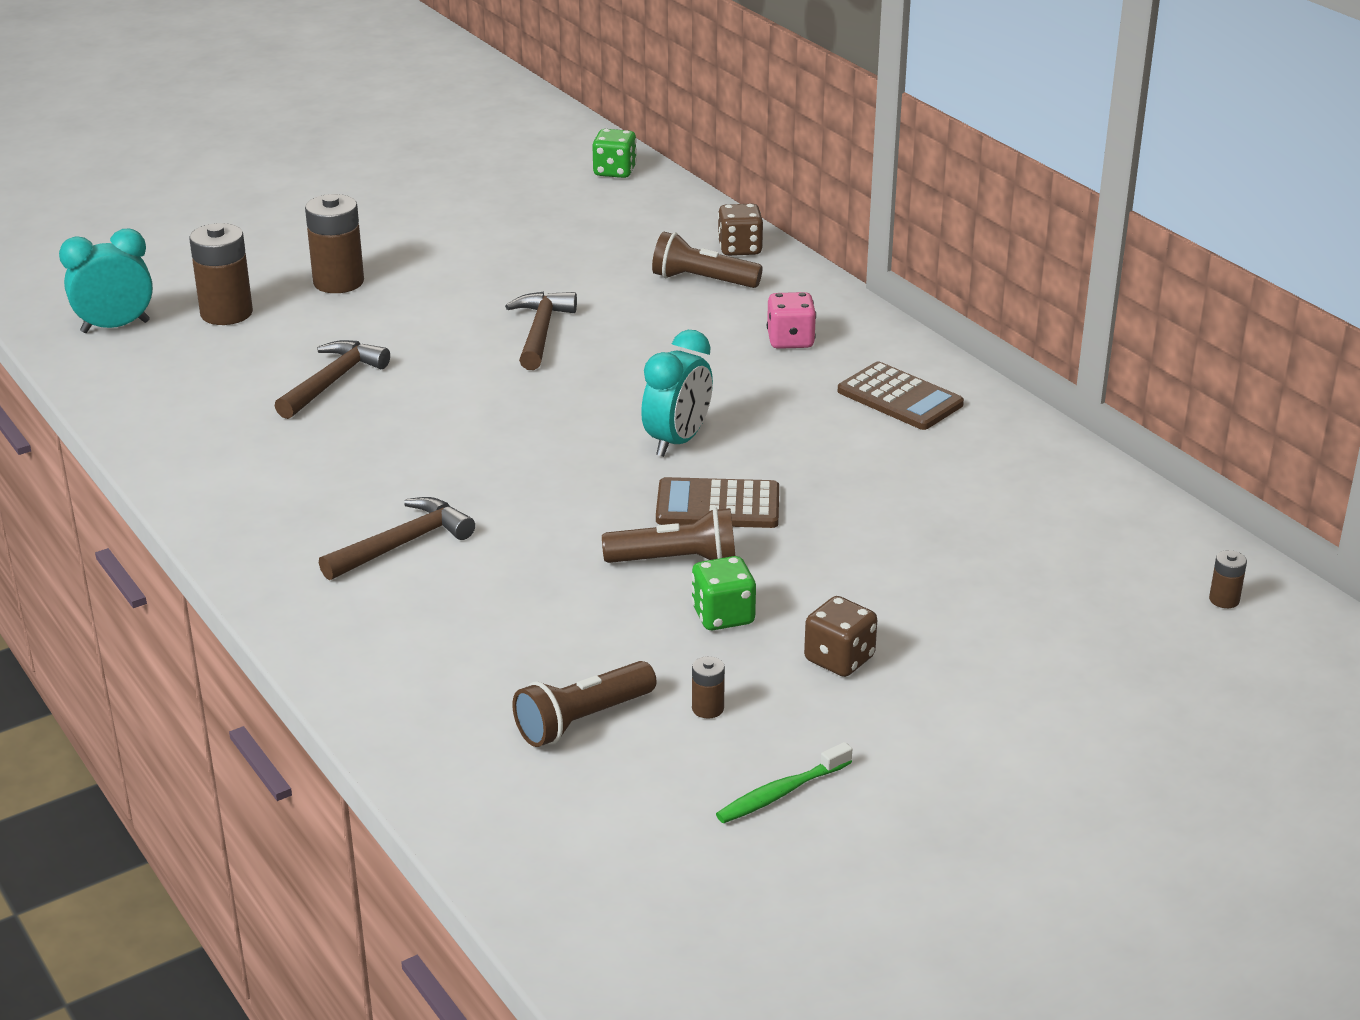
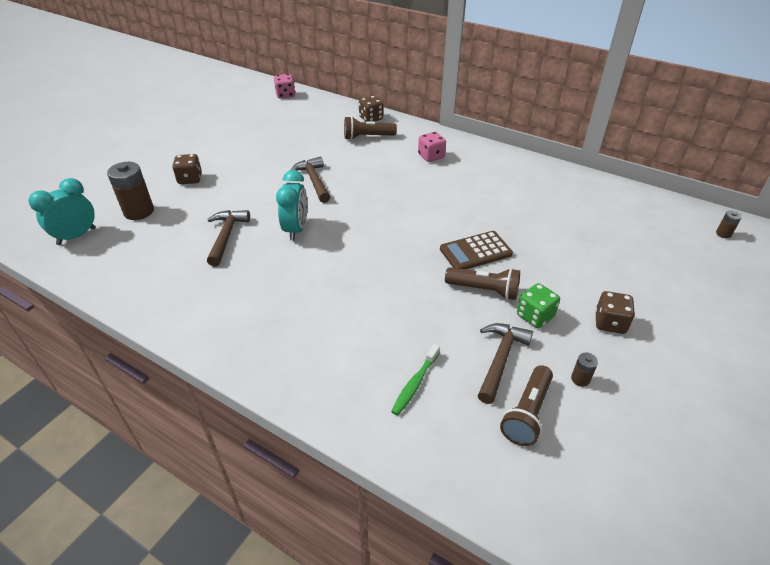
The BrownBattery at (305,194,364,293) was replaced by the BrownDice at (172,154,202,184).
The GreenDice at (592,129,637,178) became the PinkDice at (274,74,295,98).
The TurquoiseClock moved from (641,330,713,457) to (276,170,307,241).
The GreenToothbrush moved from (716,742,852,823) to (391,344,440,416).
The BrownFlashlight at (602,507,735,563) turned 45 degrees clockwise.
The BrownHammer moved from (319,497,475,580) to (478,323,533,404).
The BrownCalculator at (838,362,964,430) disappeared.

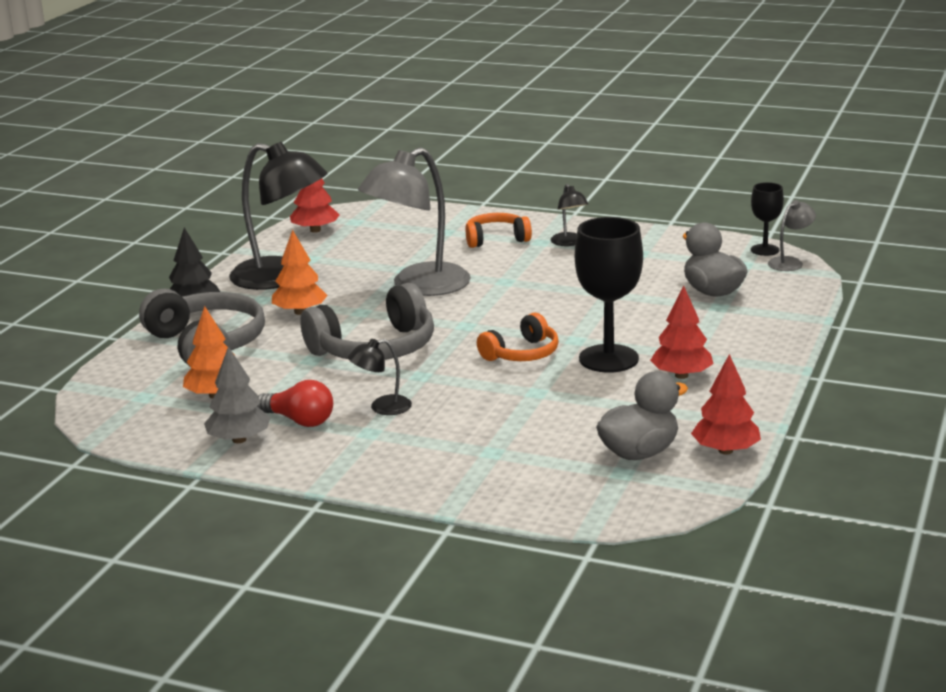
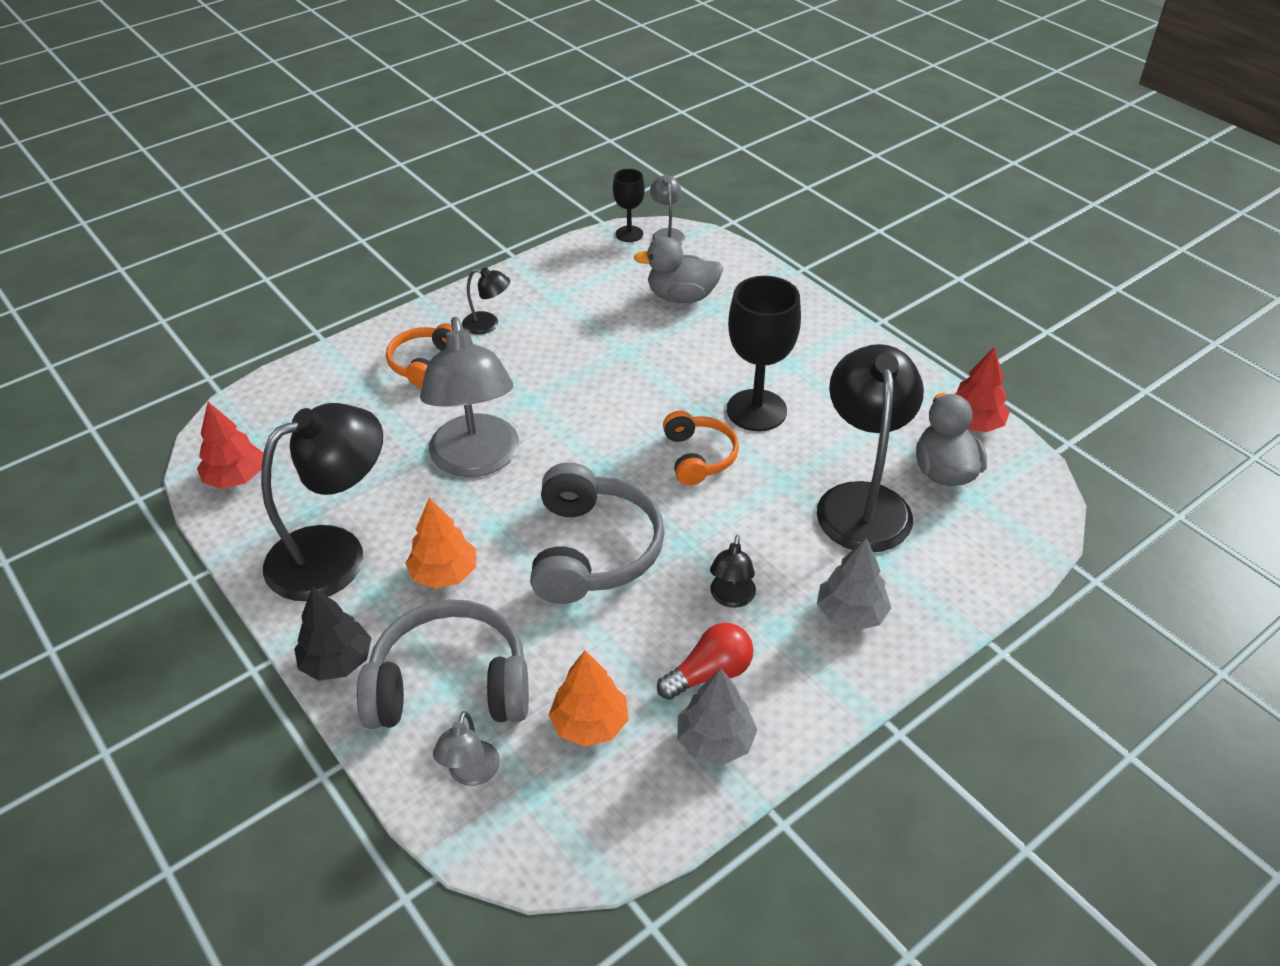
The GreyLamp at (433,711,500,786) appeared.
The BlackLamp at (817,344,924,552) appeared.
The GreyTree at (817,538,892,631) appeared.
The RedTree at (650,286,713,379) disappeared.

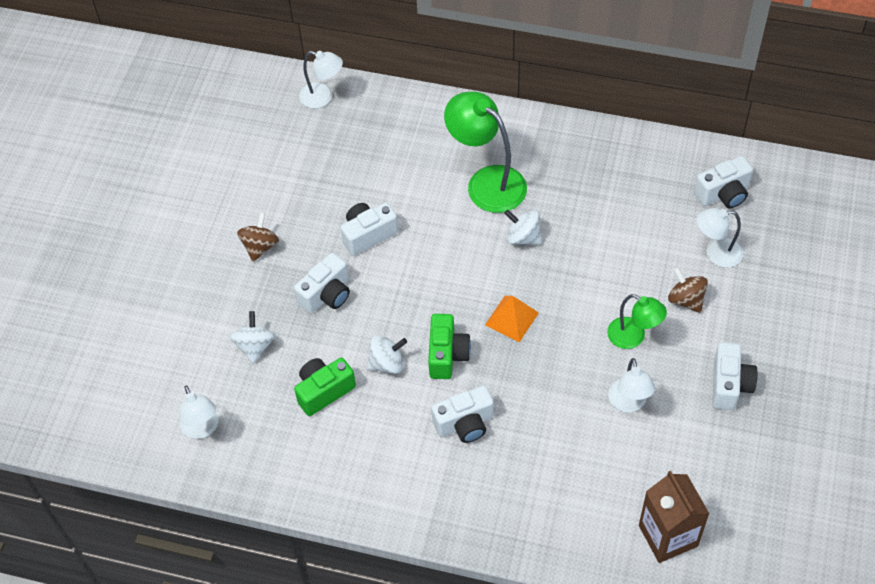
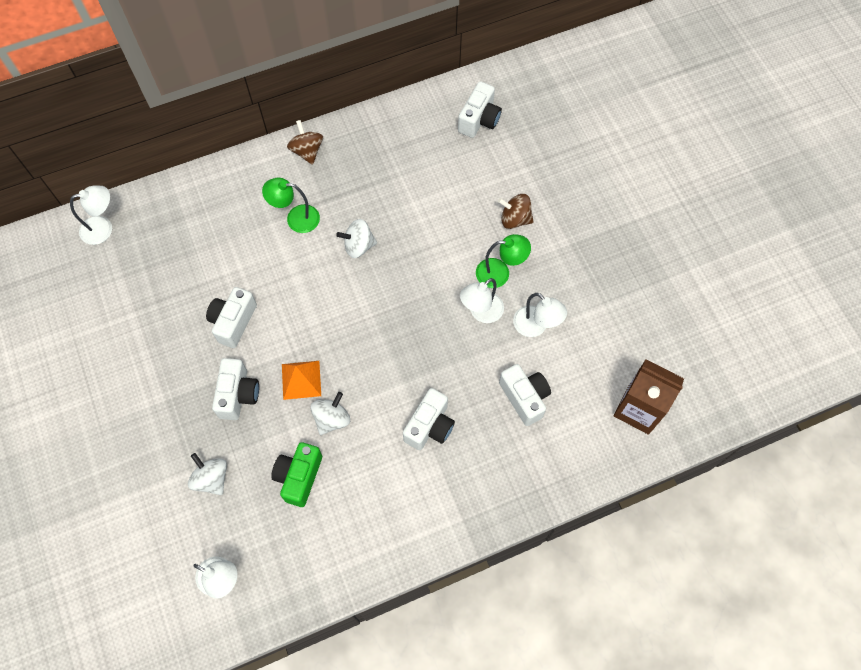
The GreenLamp at (444,92,527,213) changed to 0.59 times the size.
The OrangePyramid moved from (485,296,539,342) to (282,361,321,400).
The BrownSpinningTop moved from (237,212,279,262) to (287,120,323,165).
The WhiteLamp moved from (697,208,743,267) to (460,278,504,323).
The WhiteCamera moved from (712,342,758,410) to (499,364,551,426).
The GreenCamera at (428,314,471,379) disappeared.

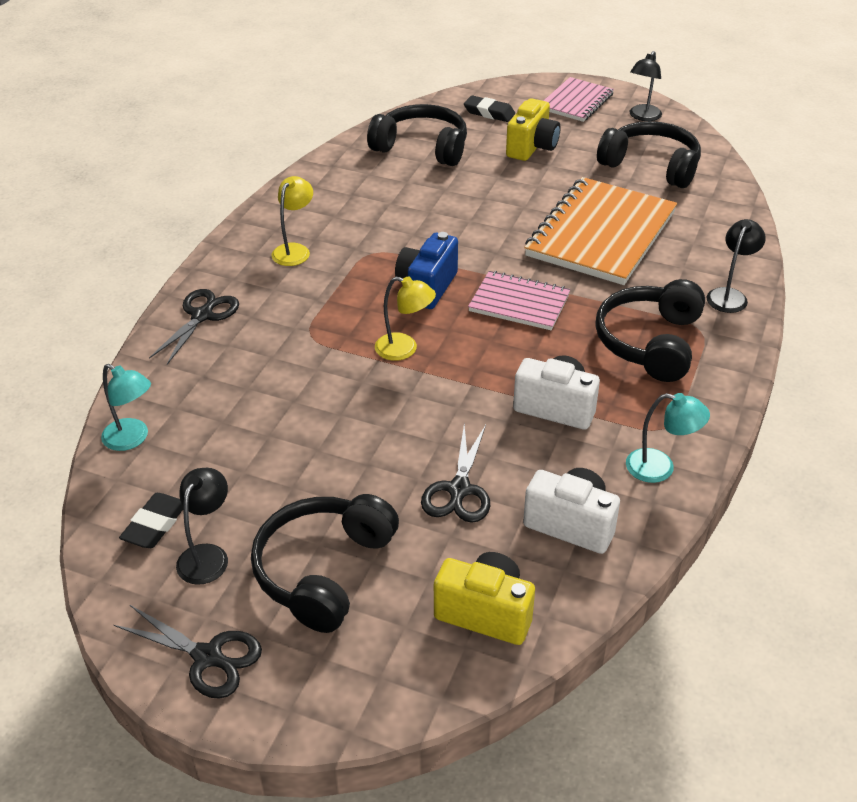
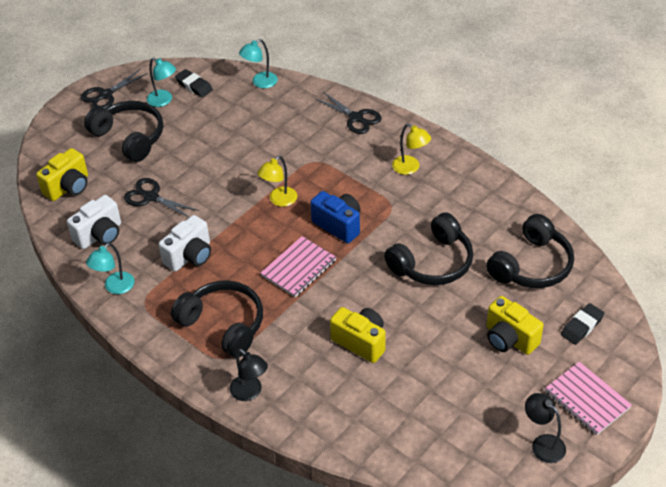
The BlackLamp at (176,468,228,585) became the TurquoiseLamp at (147,57,176,107).
The OrangeNotebook at (524,177,677,285) was replaced by the YellowCamera at (330,307,386,363).
The BlackHeadphones moved from (597,121,701,188) to (384,212,473,285).

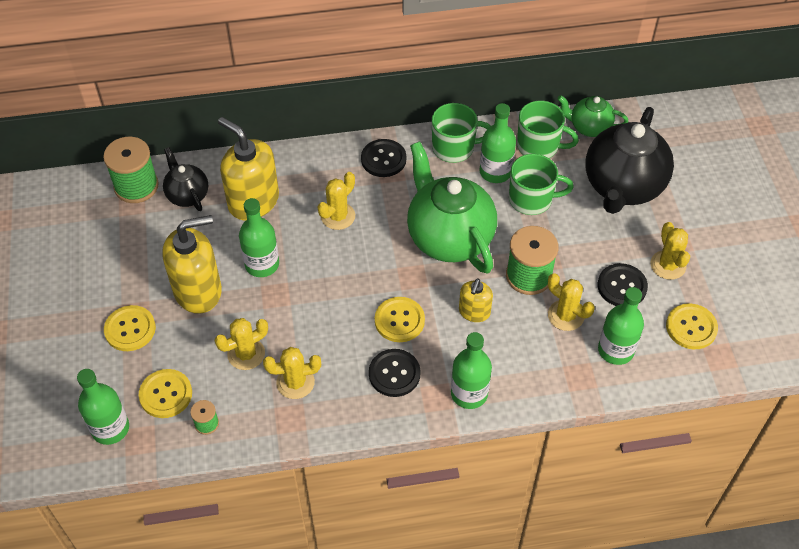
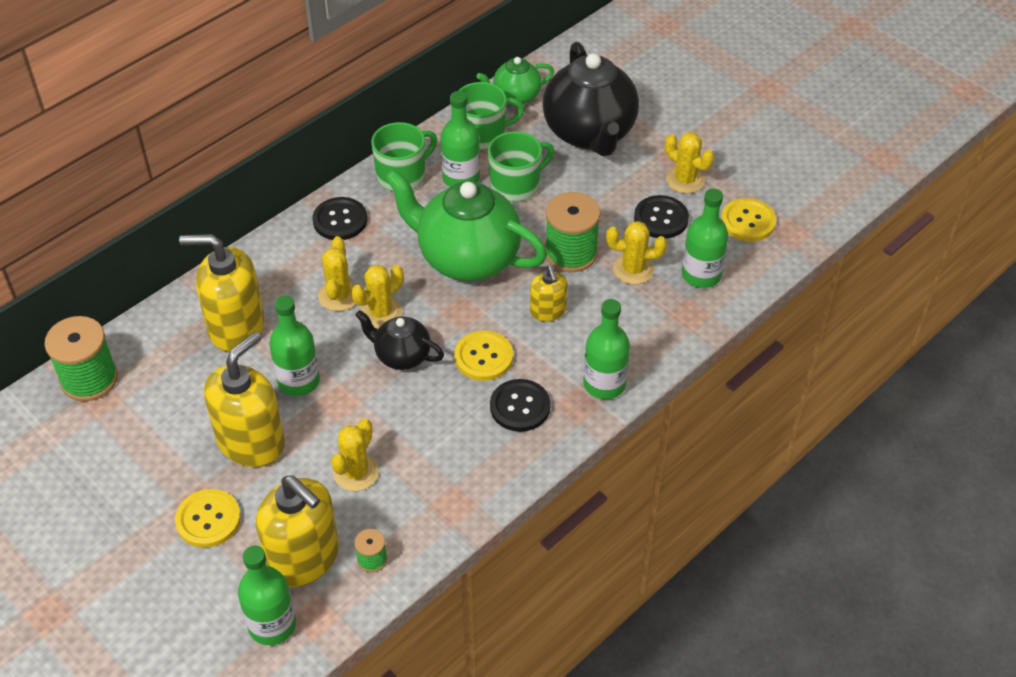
The YellowButton at (139,369,192,418) was replaced by the YellowSoapDispenser at (256,475,339,587).
The YellowCactus moved from (263,347,321,399) to (351,264,404,328).
The BlackTeapot moved from (163,147,208,211) to (355,310,444,370).

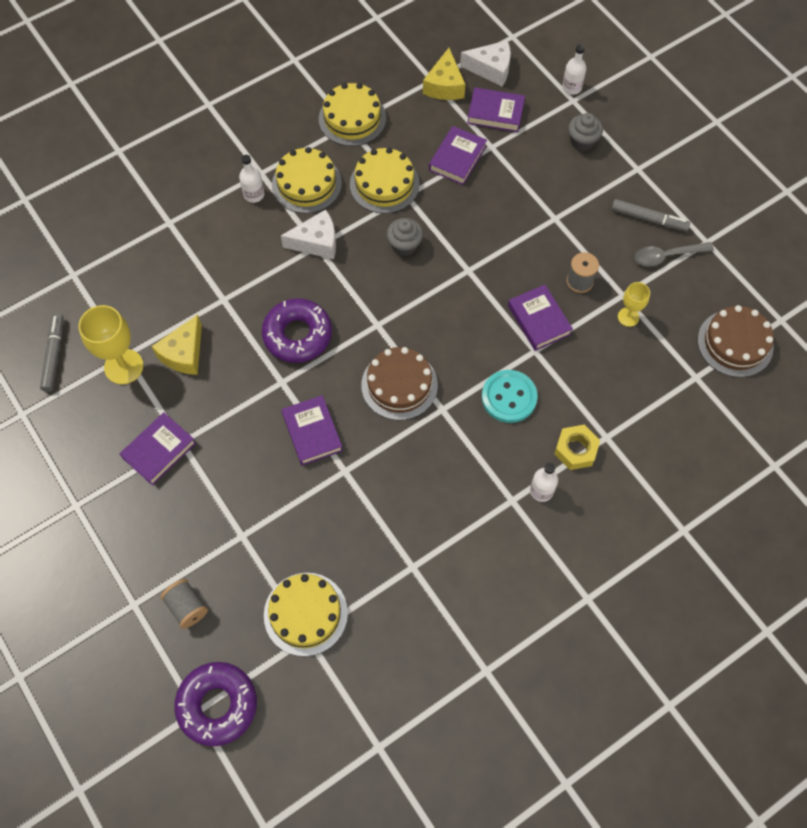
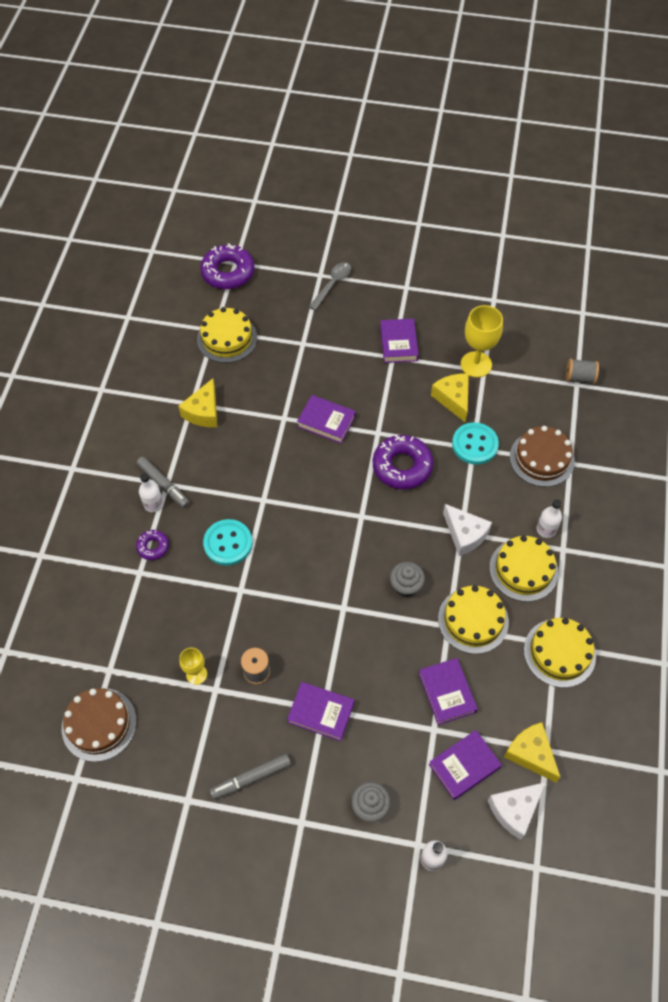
The GreyMarker moved from (40,313,64,392) to (136,457,190,508).
The YellowNut at (554,425,600,470) was replaced by the PurpleDonut at (136,530,169,560).
The YellowCheese at (178,379,217,427) appeared.
The PurpleBook moved from (508,285,573,351) to (287,682,354,741).
The GreySpoon moved from (634,242,714,267) to (309,262,351,310).
The WhiteCheese at (281,209,336,259) turned 75 degrees counterclockwise.
The TurquoiseButton at (452,422,499,465) appeared.
The BrownCake moved from (361,347,438,420) to (510,426,575,487).
The GreySpool moved from (160,579,208,629) to (566,359,599,384).

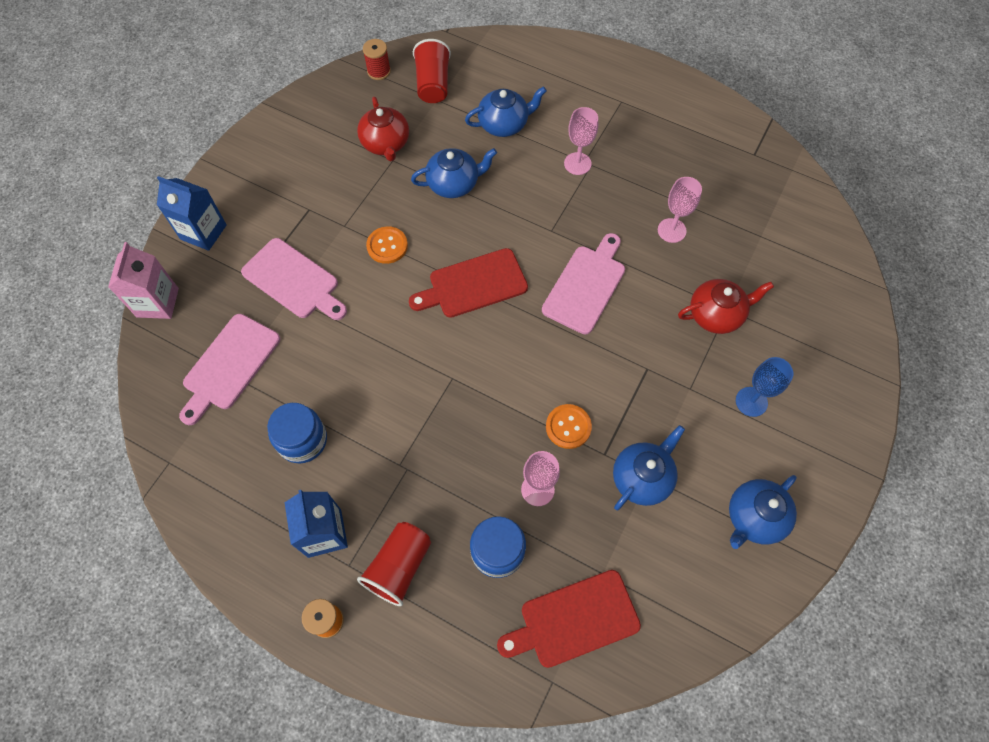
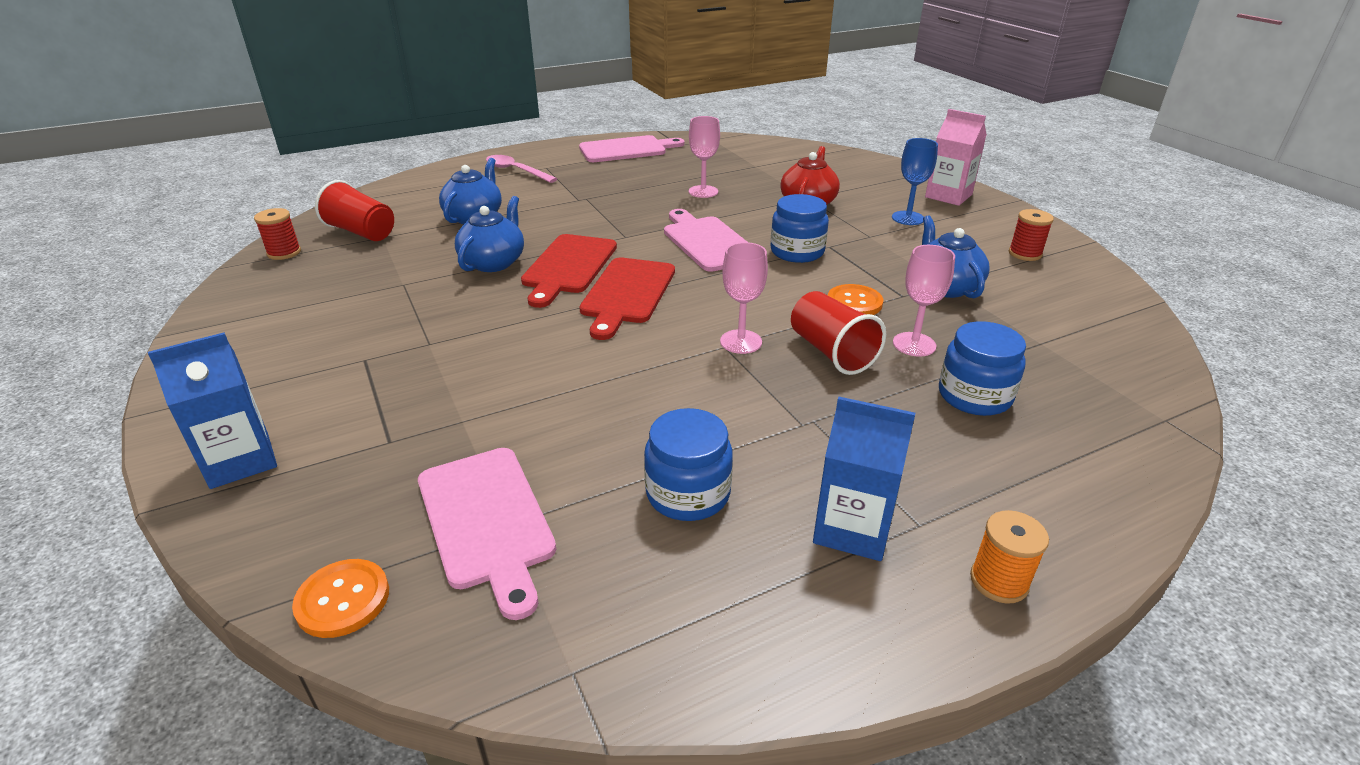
The OrangeButton moved from (366,226,408,264) to (292,559,389,638).
The PinkSpoon at (486,155,557,183) appeared.
The RedCuttingBoard moved from (497,570,641,668) to (521,234,617,308).
The PinkCuttingBoard moved from (241,238,347,320) to (579,135,685,162).
The PinkGoblet moved from (564,107,598,175) to (720,242,768,354).
The BlueJar at (771,194,829,263) appeared.
The RedCup moved from (357,522,431,606) to (791,291,886,375).
The PinkCarton moved from (108,242,179,319) to (925,109,987,206).
The BlueTeapot at (729,475,797,549) was replaced by the RedSpool at (1009,209,1054,261).
The RedTeapot at (357,97,409,161) disappeared.

